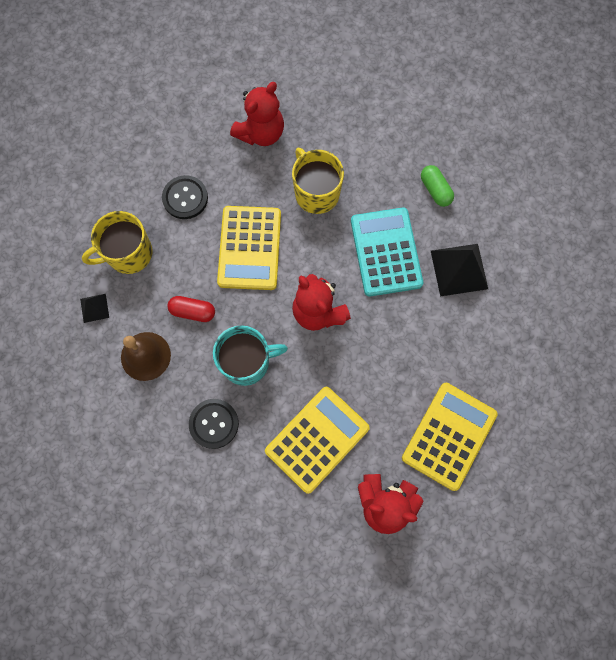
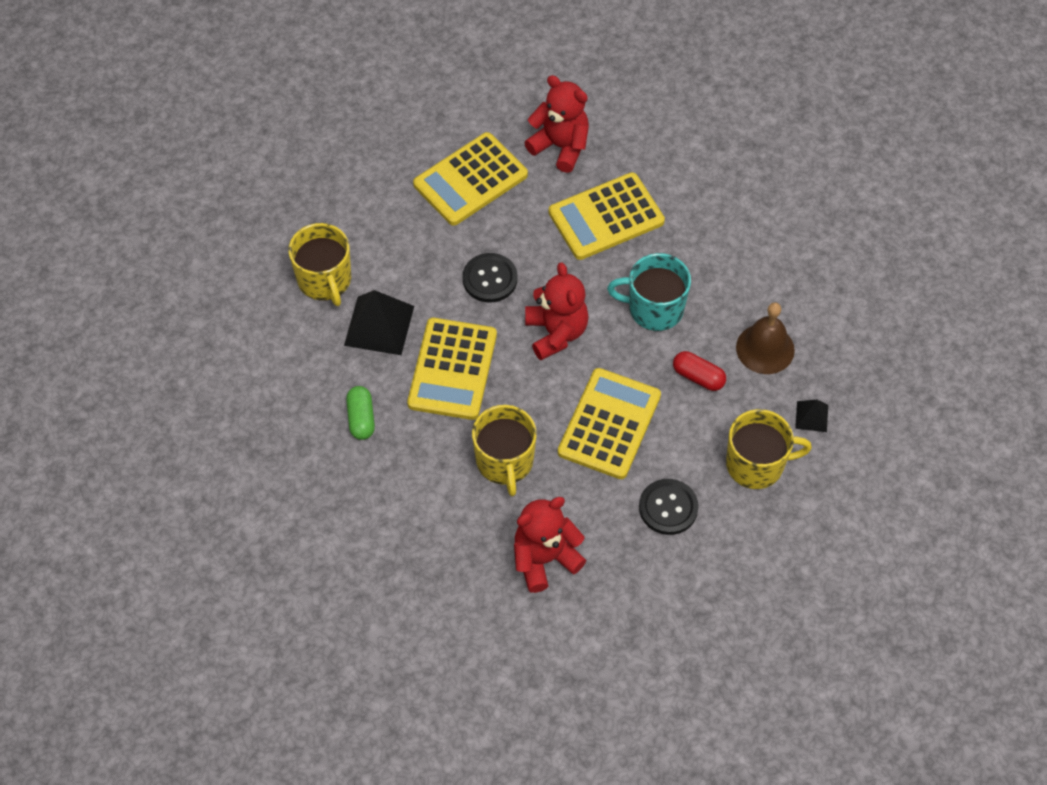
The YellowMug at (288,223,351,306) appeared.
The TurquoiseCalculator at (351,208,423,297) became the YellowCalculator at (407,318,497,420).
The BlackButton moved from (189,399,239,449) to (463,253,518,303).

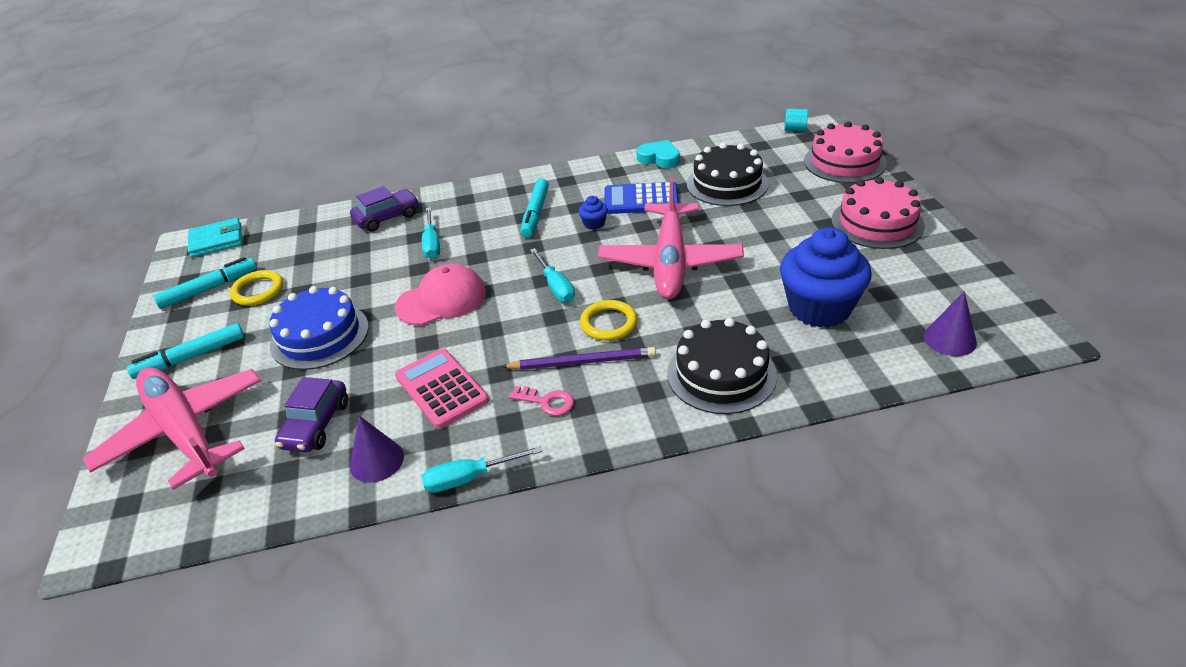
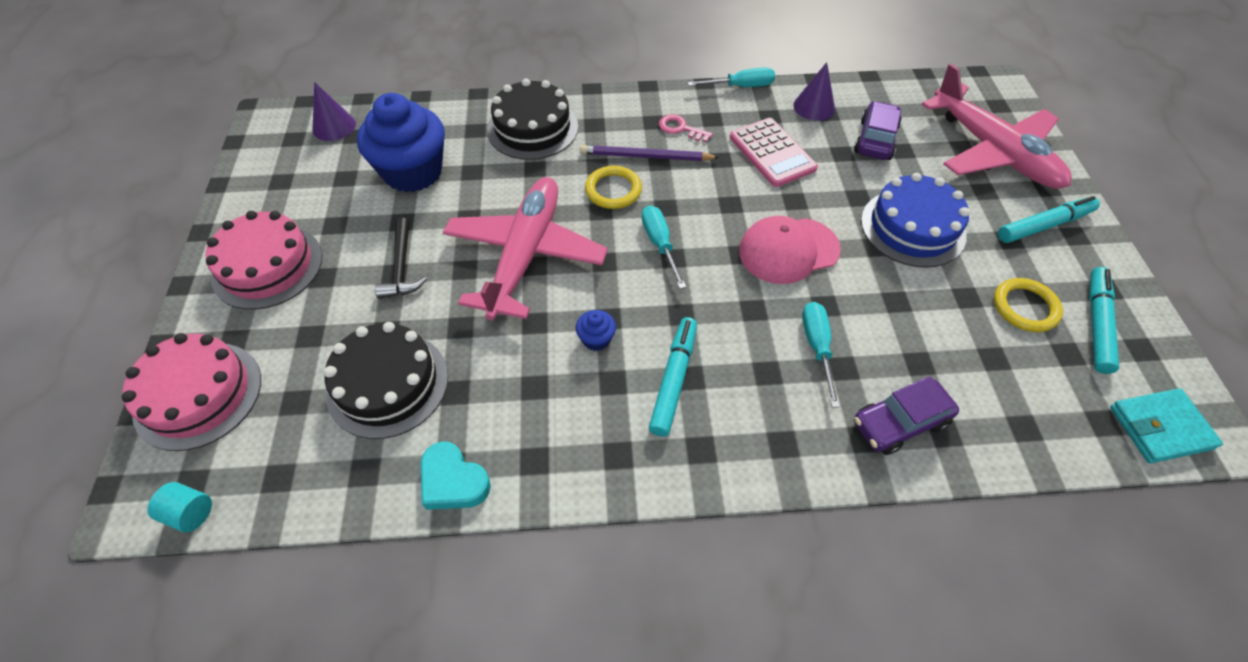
The BlackHammer at (375,217,427,299) appeared.
The TurquoiseMarker at (153,257,257,309) turned 135 degrees clockwise.
The BlueCalculator at (604,182,679,214) disappeared.

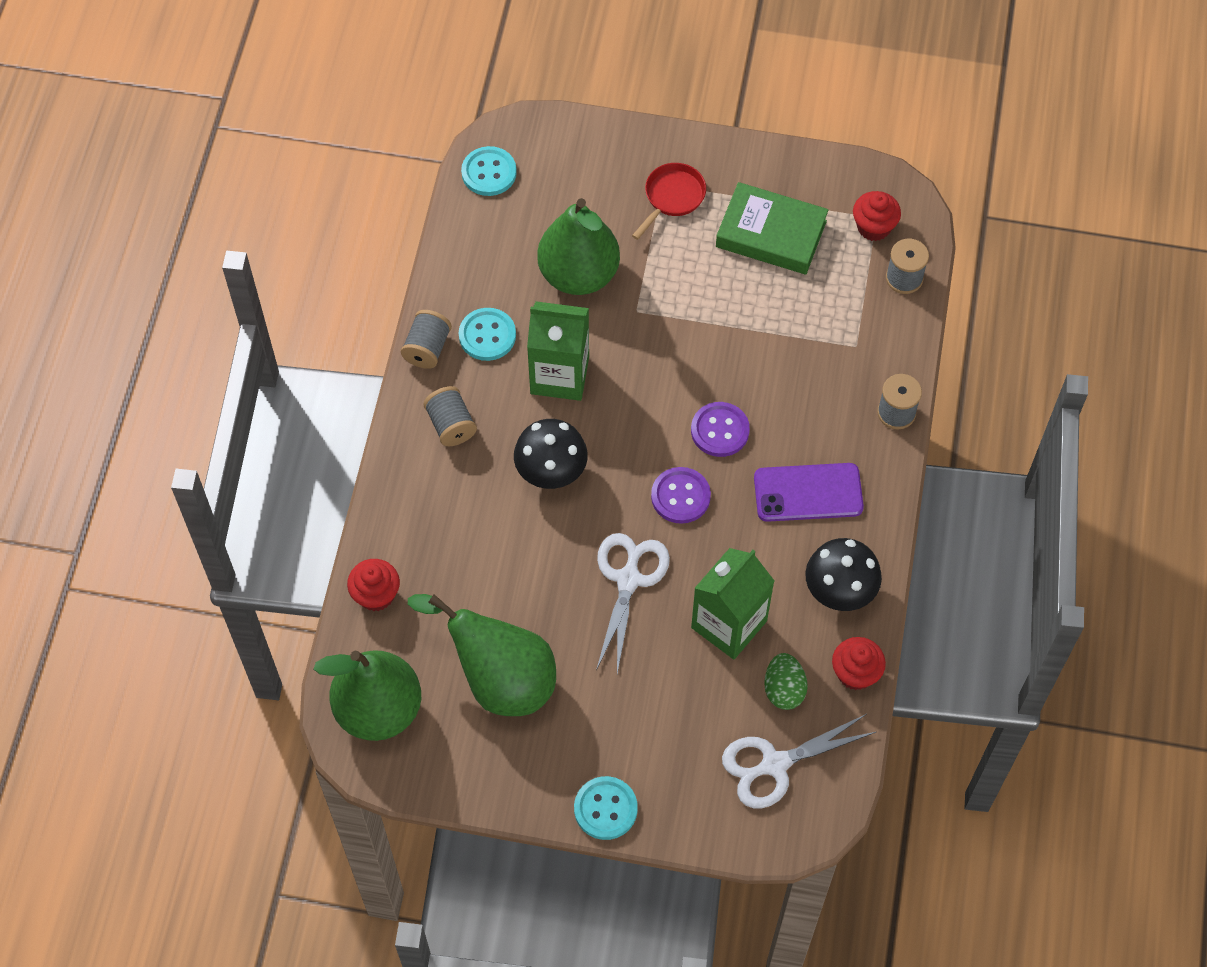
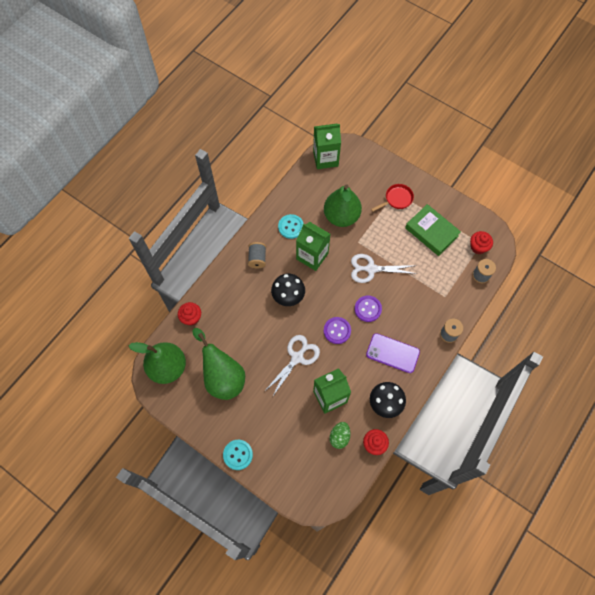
The TurquoiseButton at (461,146,517,196) was replaced by the GreenCarton at (313,123,341,169).
The WhiteScissors moved from (722,714,876,808) to (351,254,417,283).
The GreySpool at (401,310,452,369) disappeared.

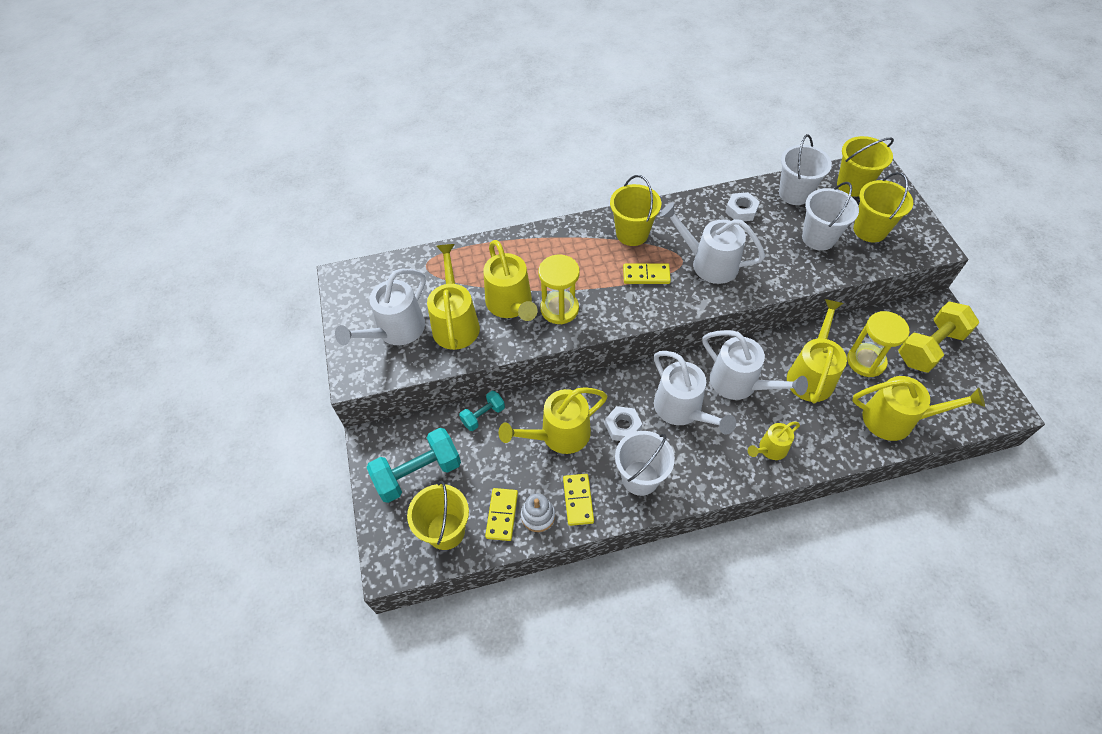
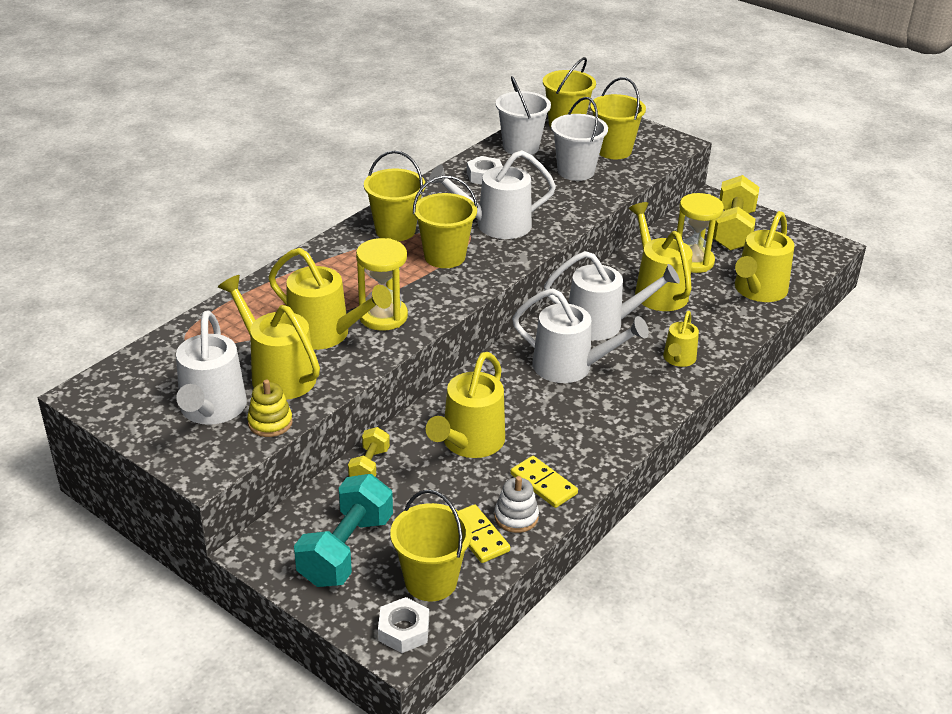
The YellowStackingToy at (247,380,293,437) appeared.
The TurquoiseDumbbell at (459,391,505,431) became the YellowDumbbell at (348,427,390,477).
The WhiteNut moved from (605,406,642,441) to (378,597,429,653).
The YellowDomino at (623,263,671,284) was replaced by the YellowBucket at (413,175,478,268).
The YellowWateringCan at (852,376,985,441) turned 150 degrees clockwise.
The WhiteBucket at (615,431,675,496) disappeared.

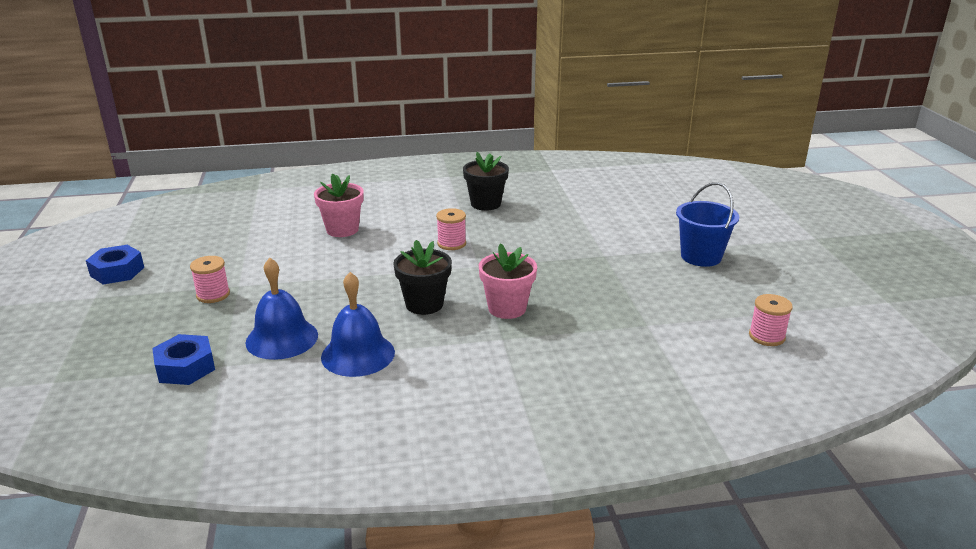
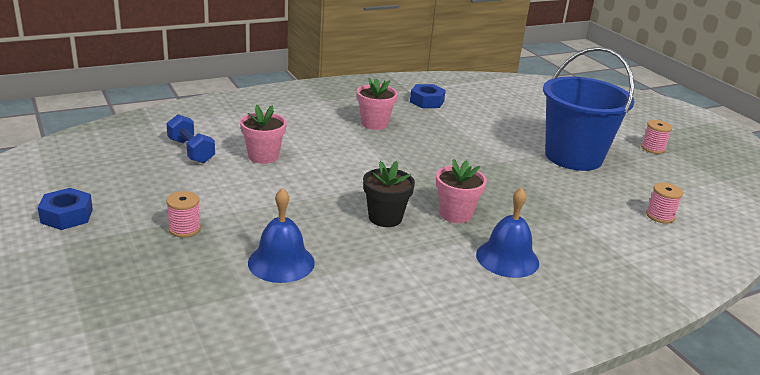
The BlueDumbbell at (166,114,215,164) appeared.
The BlackFlowerPot at (463,152,509,211) became the PinkFlowerPot at (357,78,398,130).
The BlueNut moved from (152,334,215,385) to (410,84,446,108).
The BlueBell moved from (321,272,395,377) to (476,188,539,278).
The BlueBucket at (676,182,739,267) changed to 1.75 times the size.
The PinkSpool moved from (436,208,466,250) to (641,120,672,154).

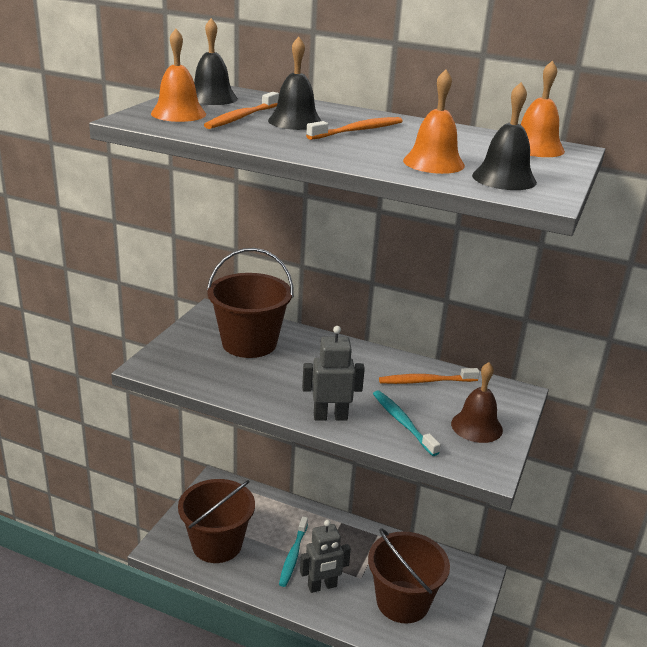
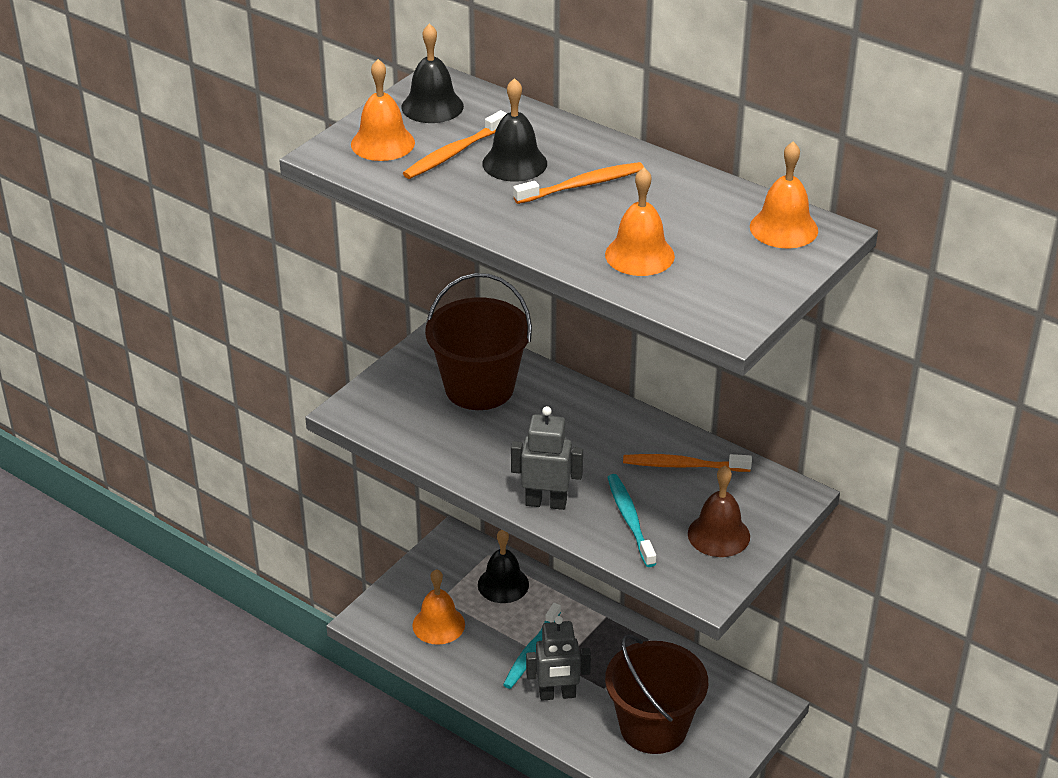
The BrownBucket at (178,479,255,563) was replaced by the OrangeBell at (412,569,465,645).
The BlackBell moved from (472,82,537,190) to (478,530,529,603).

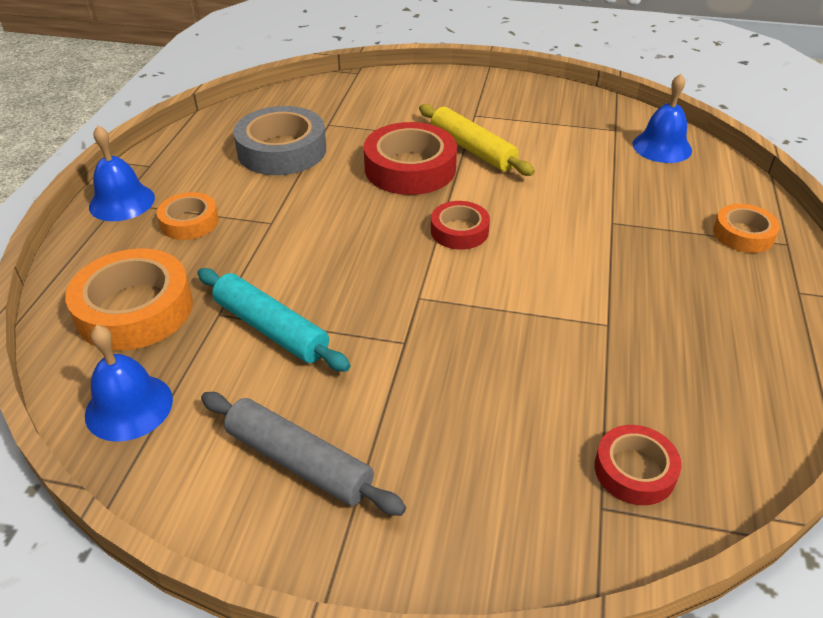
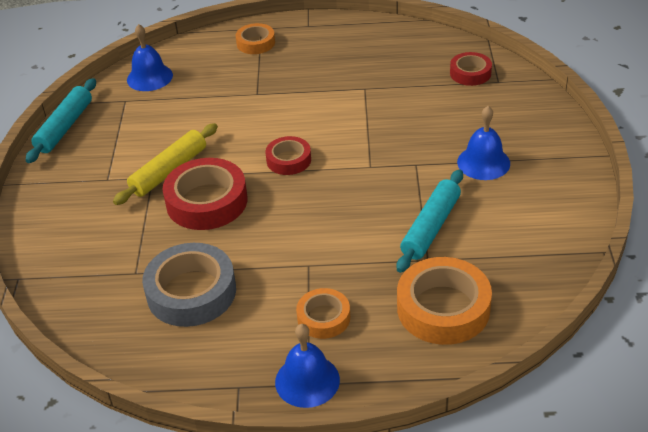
The TurquoiseRollingPin at (25,78,96,163) appeared.
The BlueBell moved from (85,325,173,442) to (457,106,510,180).
The GreyRollingPin at (201,392,406,516) disappeared.

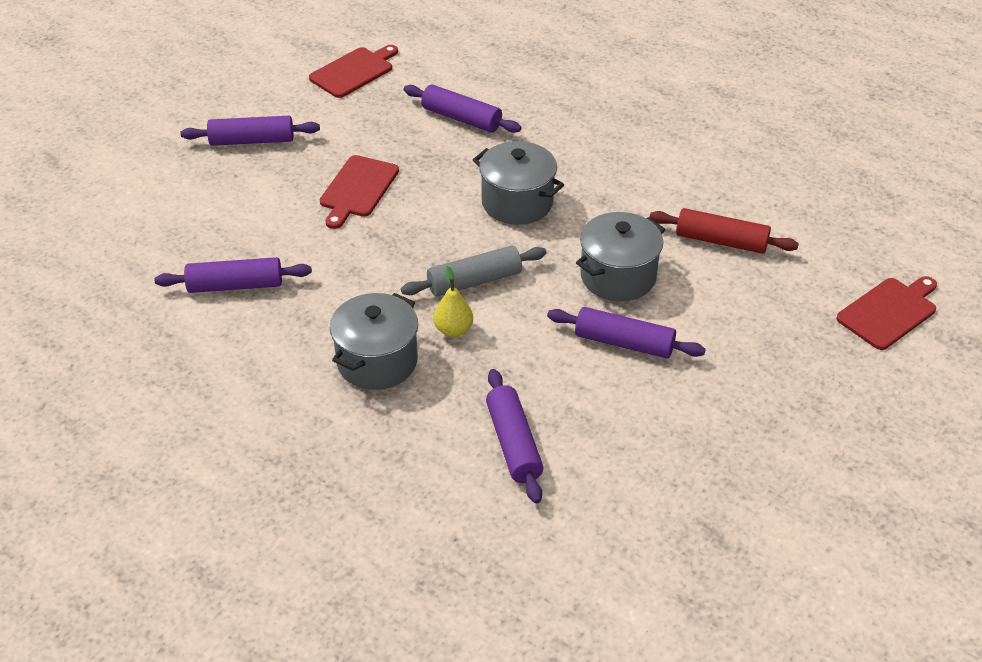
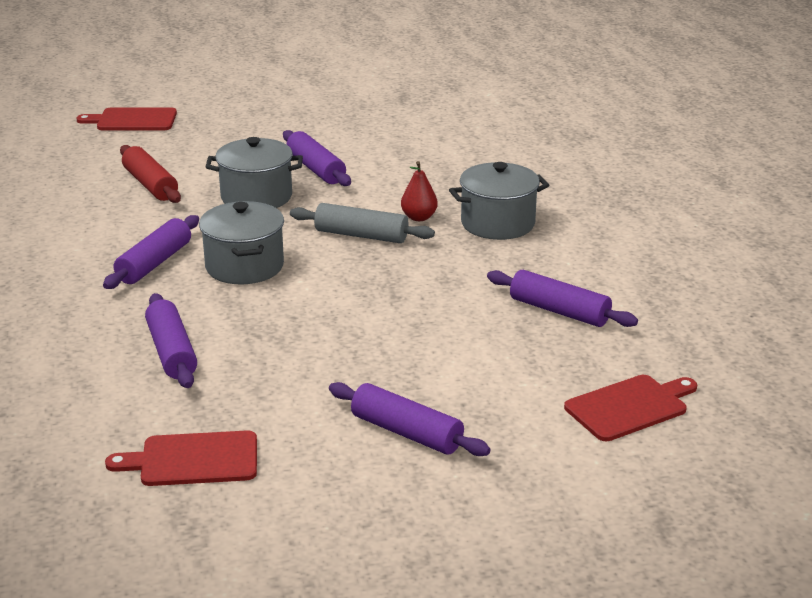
The PurpleRollingPin moved from (486,369,543,504) to (103,215,199,289).
The YellowPear at (434,266,473,337) became the RedPear at (401,161,438,221).
The RedCuttingBoard moved from (320,155,399,229) to (564,375,697,441).

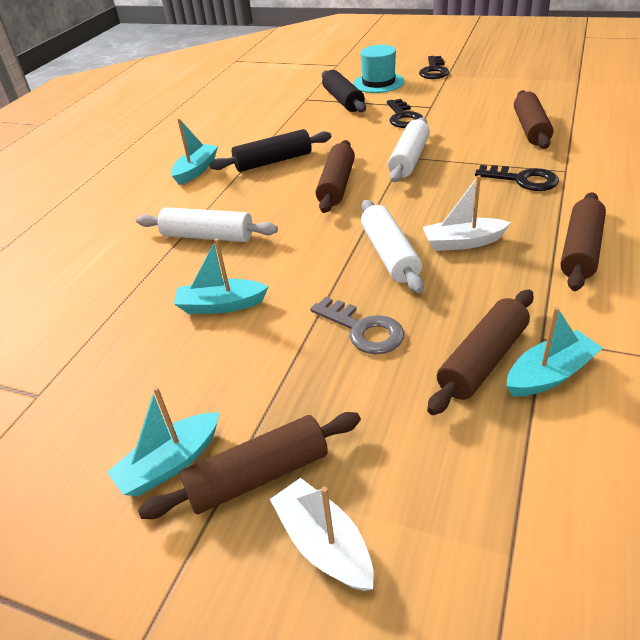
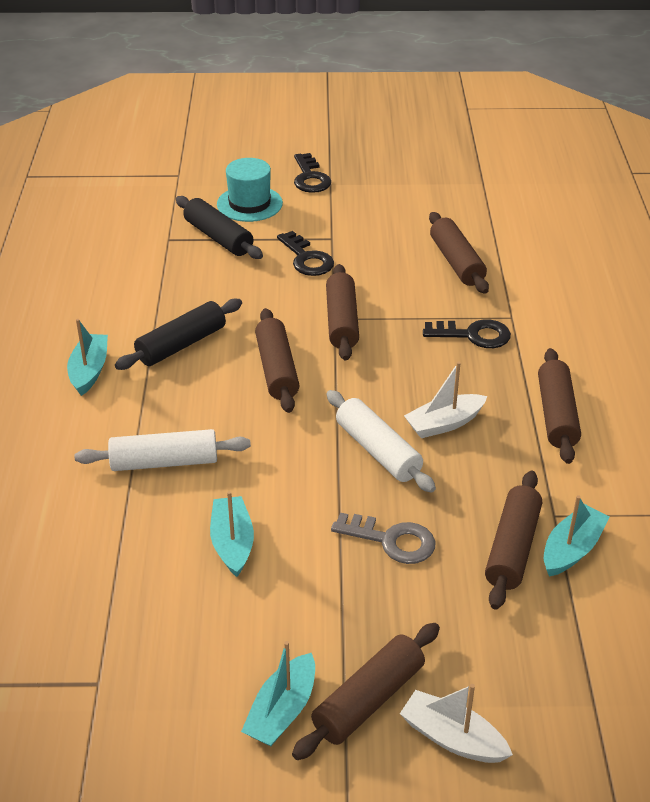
The TurquoiseBoat at (174,238,269,314) turned 105 degrees clockwise.
The WhiteRollingPin at (388,117,430,182) became the BrownRollingPin at (326,264,359,360).

